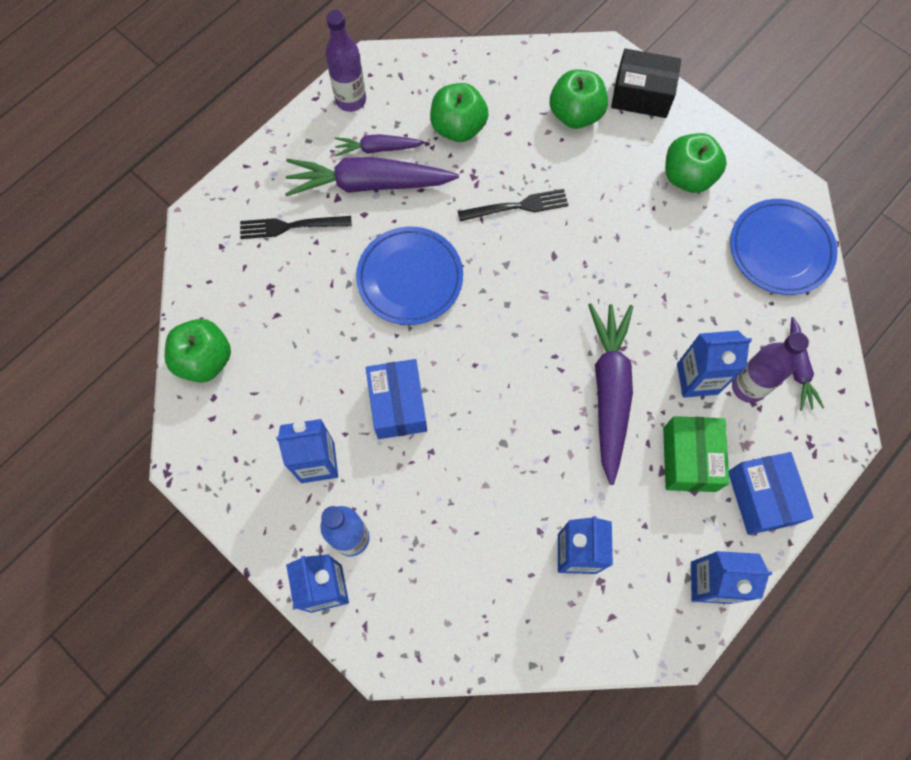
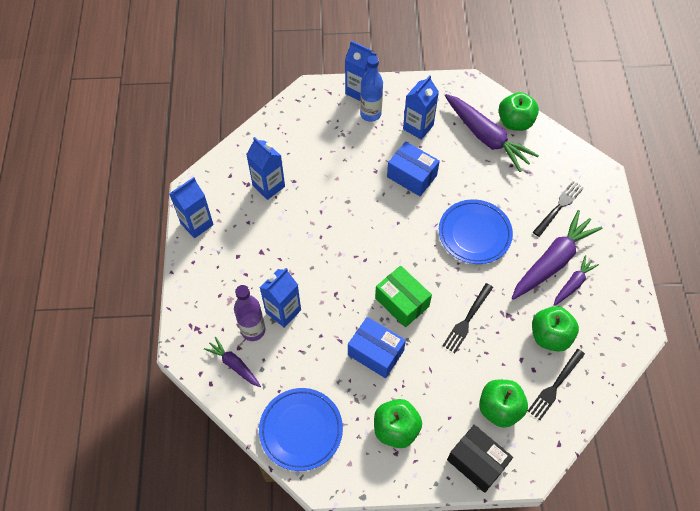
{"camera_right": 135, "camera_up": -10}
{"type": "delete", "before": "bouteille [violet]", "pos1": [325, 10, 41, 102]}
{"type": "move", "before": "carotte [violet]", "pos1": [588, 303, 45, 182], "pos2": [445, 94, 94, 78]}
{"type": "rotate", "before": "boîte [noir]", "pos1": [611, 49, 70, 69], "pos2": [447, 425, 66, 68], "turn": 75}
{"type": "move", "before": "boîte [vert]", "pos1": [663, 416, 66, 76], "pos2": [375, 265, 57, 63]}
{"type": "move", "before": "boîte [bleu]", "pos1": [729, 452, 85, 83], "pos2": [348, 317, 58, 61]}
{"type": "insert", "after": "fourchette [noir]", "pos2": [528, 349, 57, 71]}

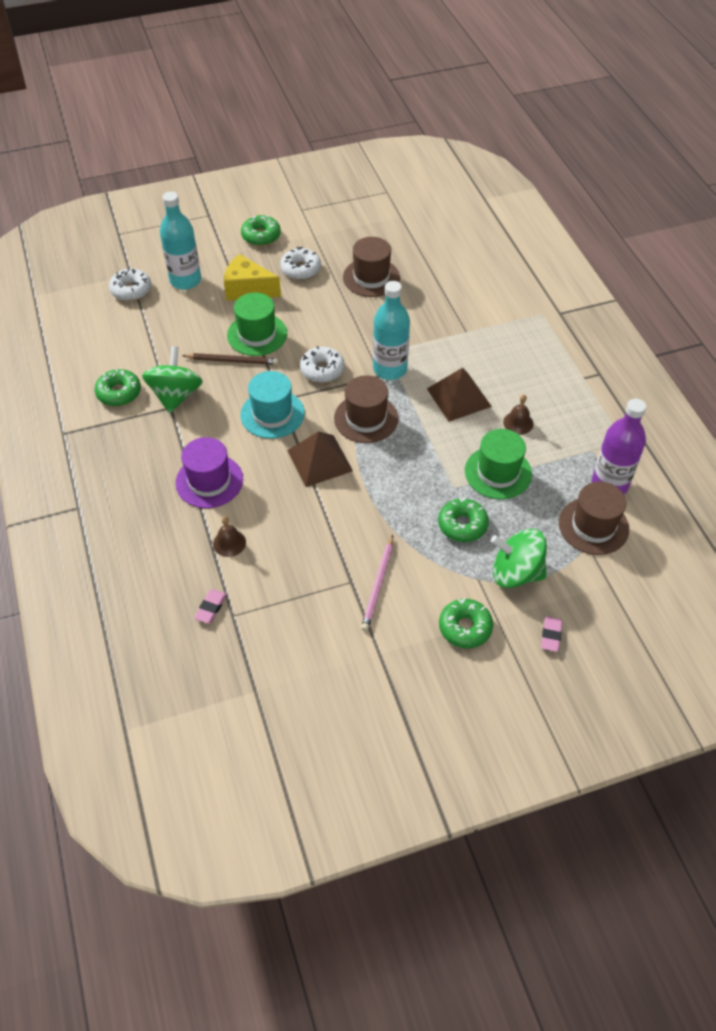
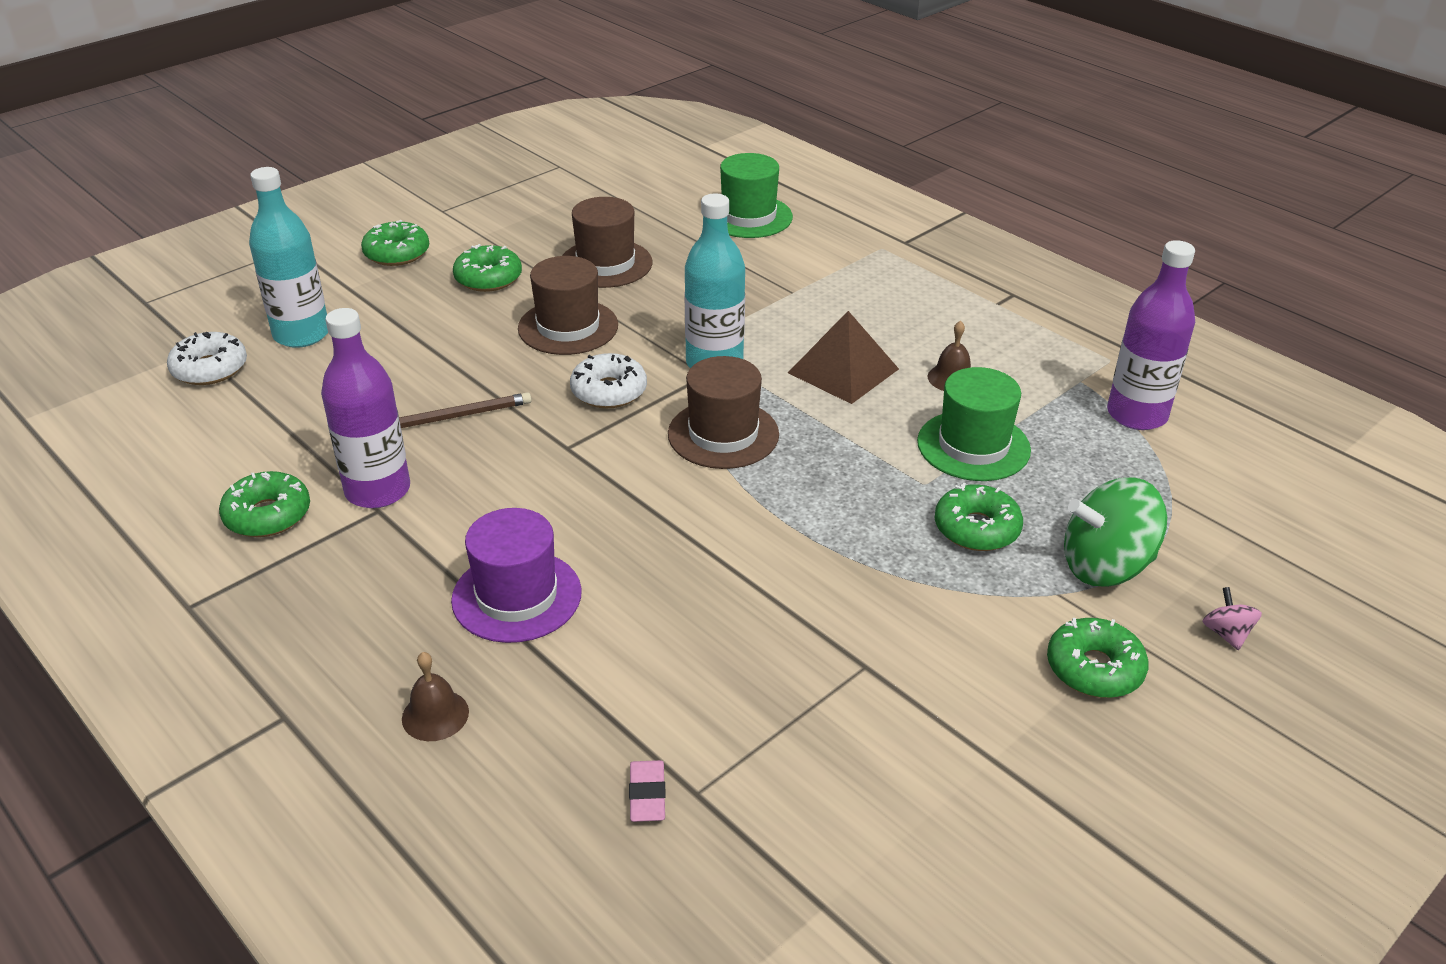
{"camera_right": -25, "camera_up": -15}
{"type": "replace", "before": "toupie [vert]", "after": "bouteille [violet]", "pos1": [142, 346, 61, 67], "pos2": [321, 308, 89, 200]}
{"type": "move", "before": "cloche [marron]", "pos1": [213, 516, 33, 41], "pos2": [402, 652, 67, 89]}
{"type": "delete", "before": "fromage [jaune]", "pos1": [224, 254, 57, 47]}
{"type": "move", "before": "chapeau [vert]", "pos1": [227, 293, 60, 63], "pos2": [720, 153, 73, 85]}
{"type": "delete", "before": "chapeau [turquoise]", "pos1": [240, 371, 65, 68]}
{"type": "recolor", "before": "beignet [blanc]", "after": "beignet [vert]", "pos1": [280, 247, 41, 33], "pos2": [453, 244, 69, 48]}
{"type": "delete", "before": "pyramide [marron]", "pos1": [287, 431, 66, 56]}
{"type": "delete", "before": "crayon [rose]", "pos1": [361, 535, 32, 96]}
{"type": "replace", "before": "gomme [rose]", "after": "toupie [rose]", "pos1": [541, 616, 21, 36], "pos2": [1202, 587, 60, 63]}
{"type": "move", "before": "chapeau [marron]", "pos1": [559, 482, 70, 73], "pos2": [518, 256, 100, 99]}

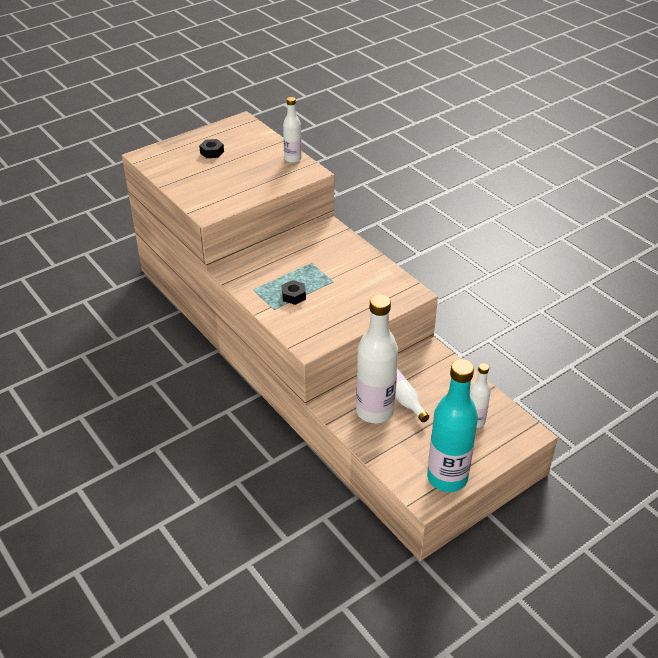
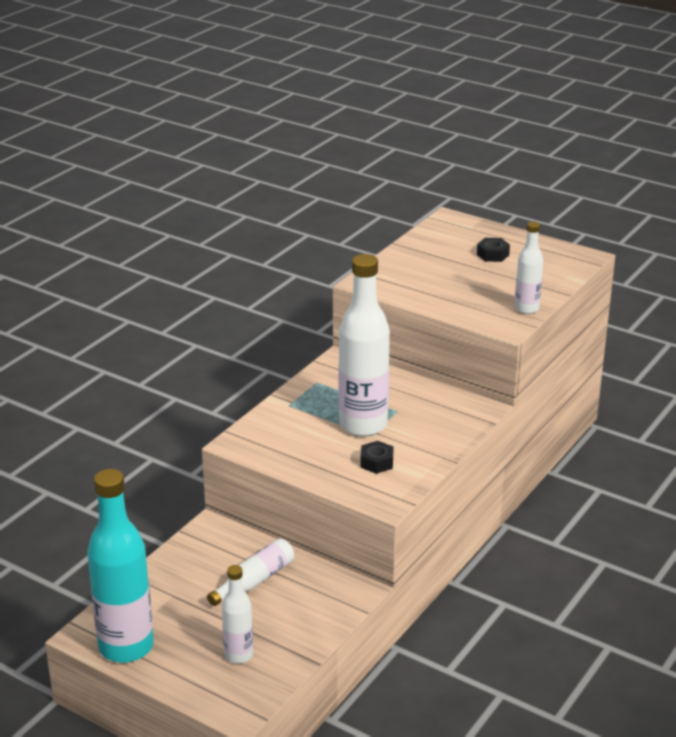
{"camera_right": 70, "camera_up": -10}
{"type": "move", "before": "écrou [noir]", "pos1": [282, 280, 24, 25], "pos2": [360, 441, 34, 33]}
{"type": "move", "before": "bouteille [blanc]", "pos1": [356, 294, 42, 129], "pos2": [338, 254, 52, 182]}

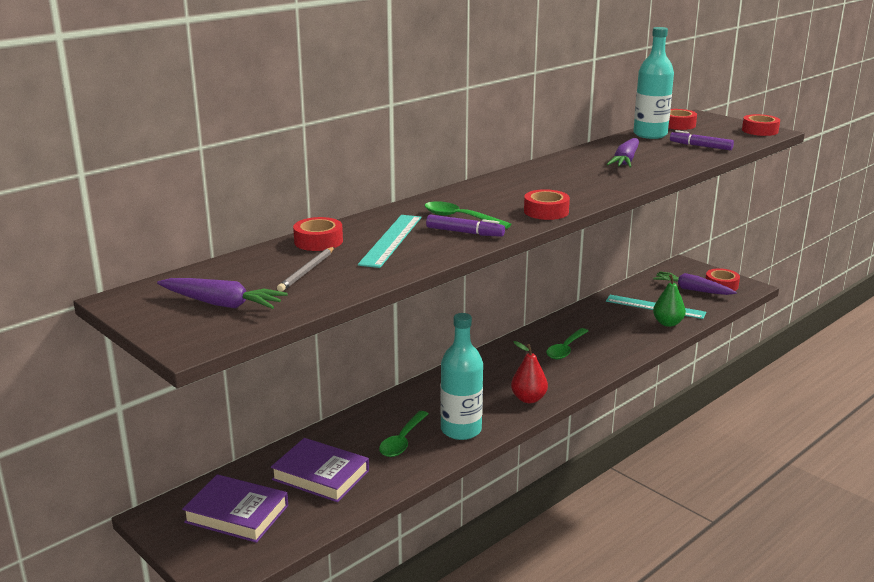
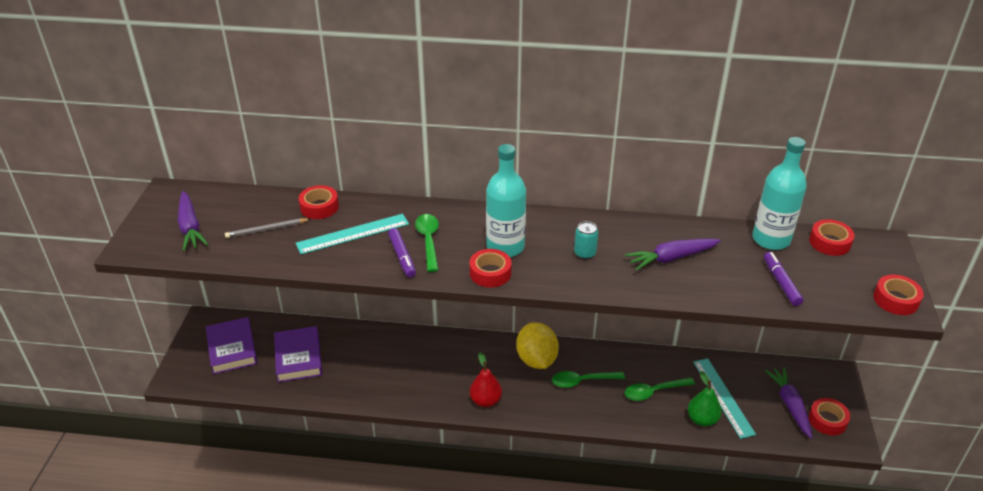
{"camera_right": 50, "camera_up": 15}
{"type": "move", "before": "cuillère [vert]", "pos1": [379, 411, 49, 46], "pos2": [625, 378, 70, 23]}
{"type": "move", "before": "bouteille [turquoise]", "pos1": [441, 313, 42, 127], "pos2": [486, 144, 40, 113]}
{"type": "insert", "after": "citron [jaune]", "pos2": [516, 322, 43, 47]}
{"type": "insert", "after": "canette [turquoise]", "pos2": [574, 221, 24, 38]}

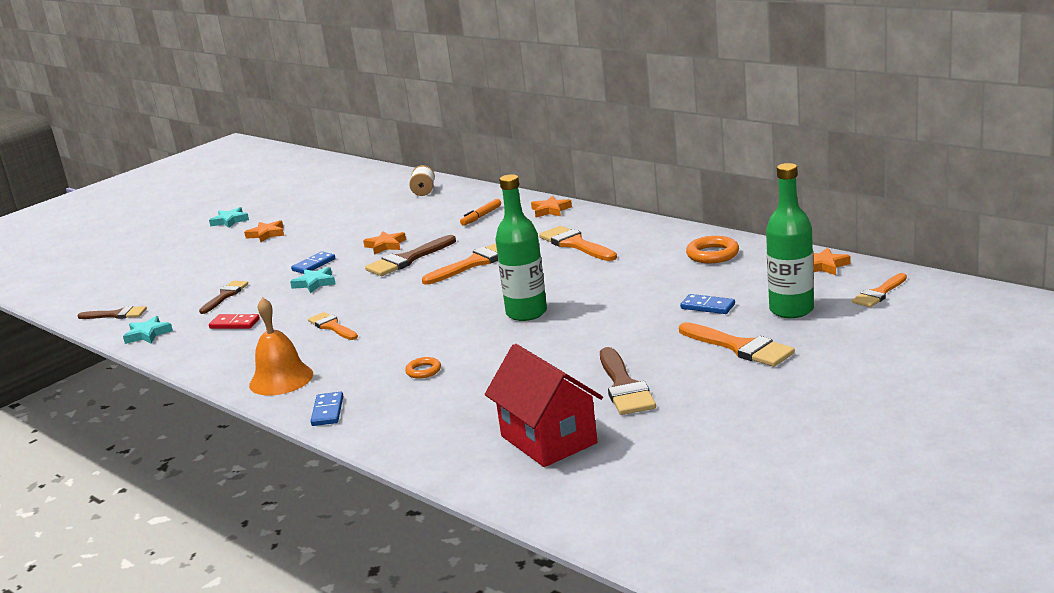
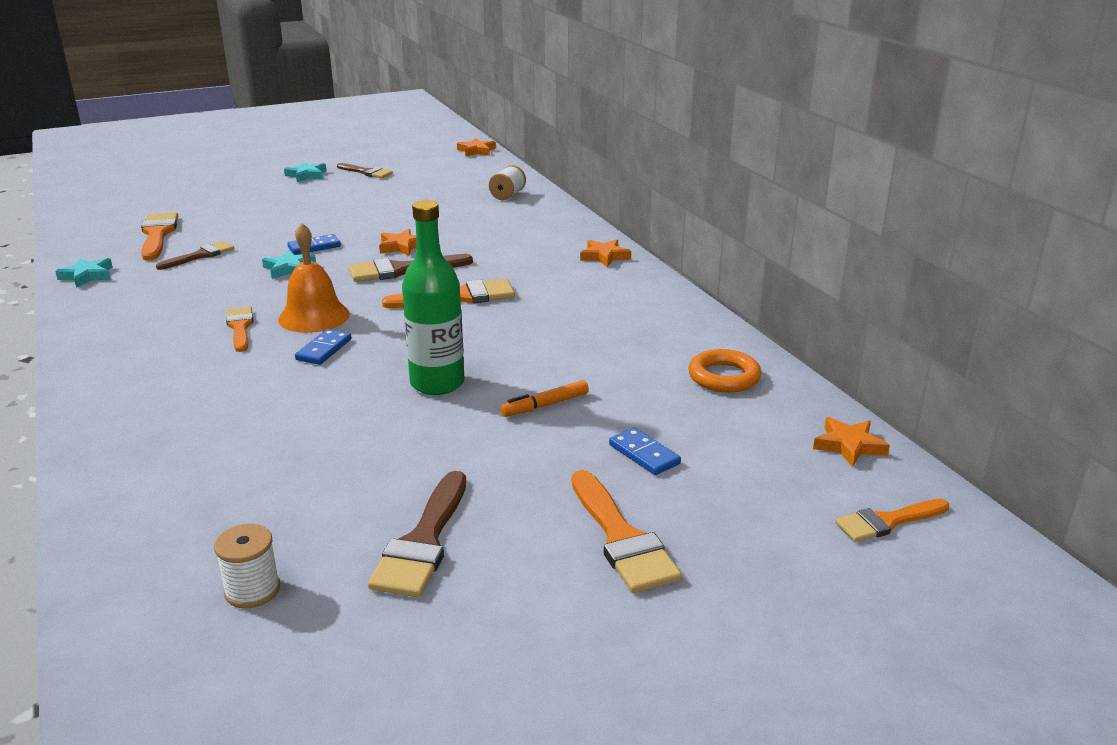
{"camera_right": 20, "camera_up": 5}
{"type": "move", "before": "pinceau [marron]", "pos1": [77, 306, 70, 13], "pos2": [337, 163, 56, 15]}
{"type": "delete", "before": "domino [rouge]", "pos1": [209, 314, 51, 15]}
{"type": "move", "before": "étoile [orange]", "pos1": [244, 220, 40, 22], "pos2": [457, 138, 39, 19]}
{"type": "move", "before": "cloche [orange]", "pos1": [249, 297, 64, 99], "pos2": [278, 223, 72, 110]}
{"type": "move", "before": "domino [bleu]", "pos1": [310, 392, 33, 34], "pos2": [295, 329, 56, 36]}
{"type": "delete", "before": "anneau [orange]", "pos1": [405, 357, 36, 22]}
{"type": "move", "before": "feutre [orange]", "pos1": [460, 199, 41, 27], "pos2": [500, 380, 89, 37]}
{"type": "replace", "before": "maison [rouge]", "after": "bobine [blanc]", "pos1": [485, 344, 118, 123], "pos2": [214, 524, 66, 84]}
{"type": "move", "before": "pinceau [orange]", "pos1": [539, 226, 78, 35], "pos2": [141, 212, 37, 49]}
{"type": "delete", "before": "bouteille [vert]", "pos1": [766, 163, 48, 155]}

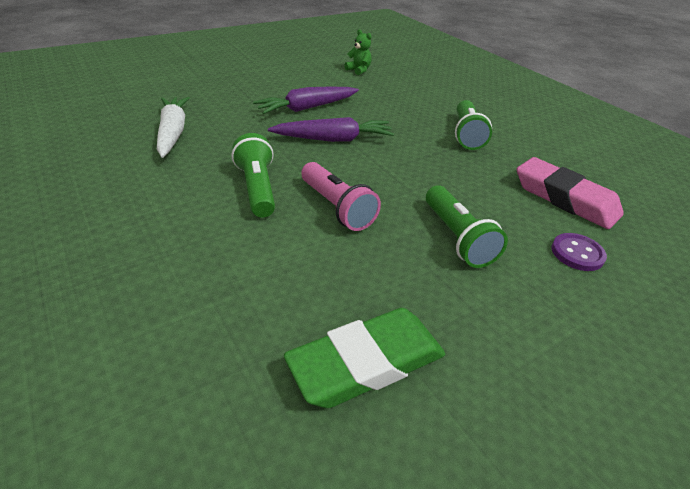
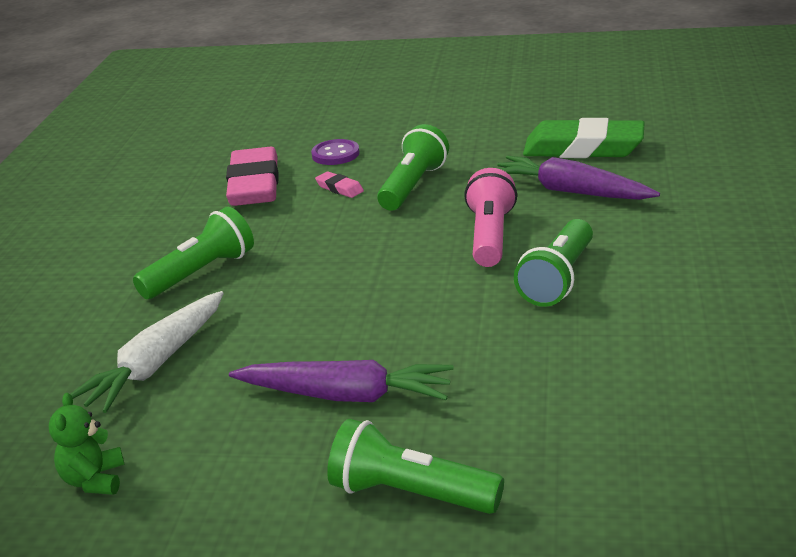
{"camera_right": -135, "camera_up": -10}
{"type": "move", "before": "carotte [blanc]", "pos1": [157, 97, 33, 61], "pos2": [70, 291, 154, 122]}
{"type": "move", "before": "carotte [violet]", "pos1": [268, 117, 126, 25], "pos2": [497, 155, 163, 45]}
{"type": "insert", "after": "gomme [rose]", "pos2": [315, 171, 49, 27]}
{"type": "insert", "after": "lampe de poche [vert]", "pos2": [327, 419, 177, 95]}

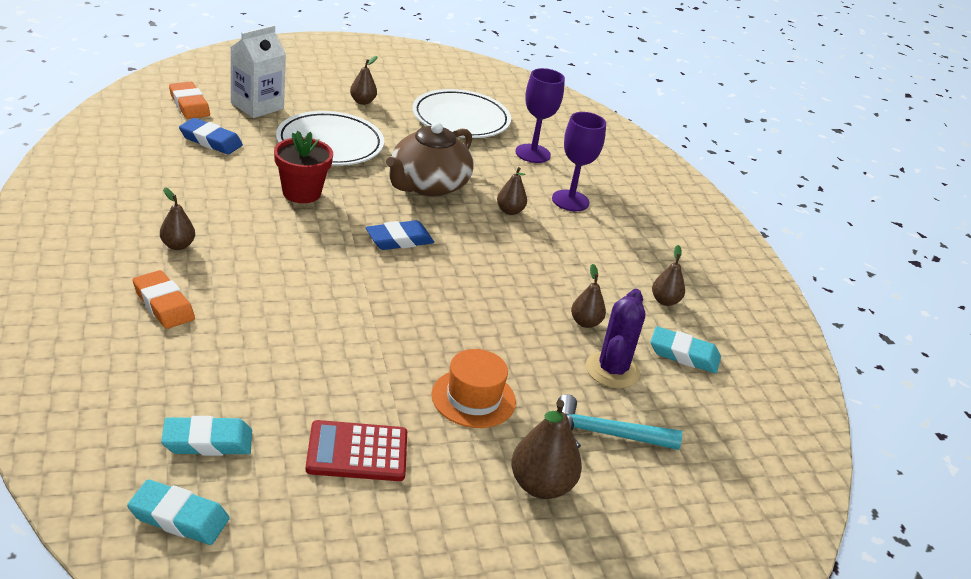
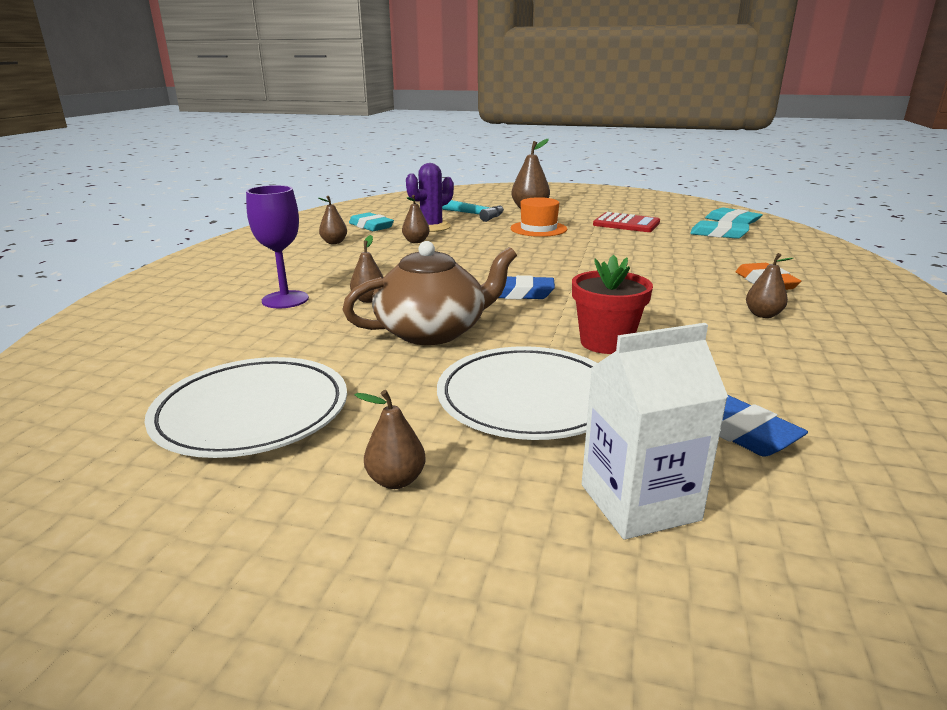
{"camera_right": -145, "camera_up": -10}
{"type": "delete", "before": "gomme [orange]", "pos1": [169, 81, 41, 38]}
{"type": "delete", "before": "verre à pied [violet]", "pos1": [515, 68, 50, 95]}

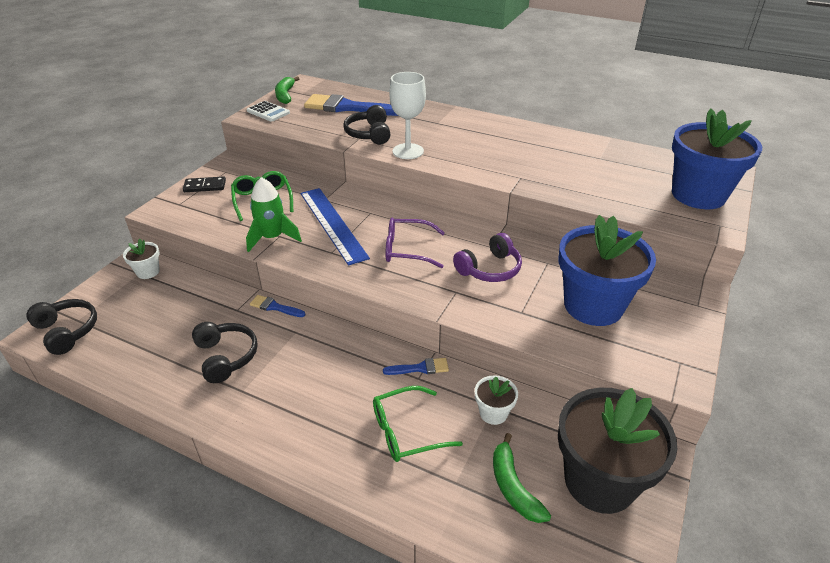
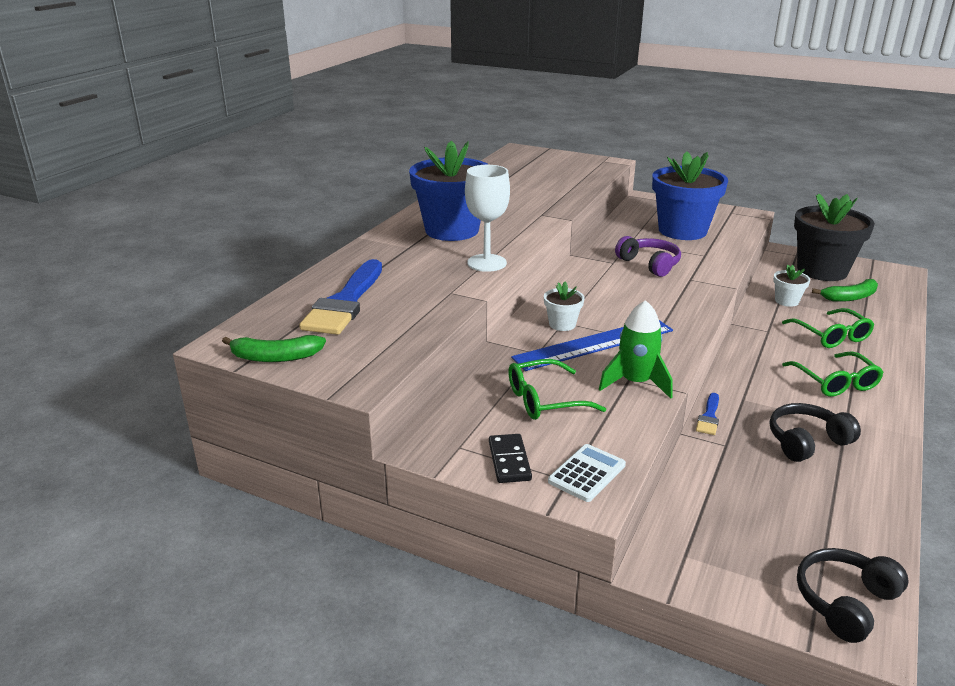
{"camera_right": -90, "camera_up": -10}
{"type": "move", "before": "pot de fleurs [blanc]", "pos1": [123, 239, 37, 40], "pos2": [544, 281, 41, 50]}
{"type": "move", "before": "calculatrice [blanc]", "pos1": [247, 101, 43, 21], "pos2": [548, 444, 78, 58]}
{"type": "delete", "before": "casque audio [noir]", "pos1": [343, 105, 47, 40]}
{"type": "delete", "before": "pinceau [bleu]", "pos1": [383, 358, 66, 17]}
{"type": "delete", "before": "lunettes [violet]", "pos1": [386, 218, 59, 50]}
{"type": "move", "before": "pot de fleurs [bleu]", "pos1": [672, 108, 90, 101], "pos2": [409, 141, 80, 100]}
{"type": "insert", "after": "lunettes [vert]", "pos2": [782, 351, 102, 46]}

